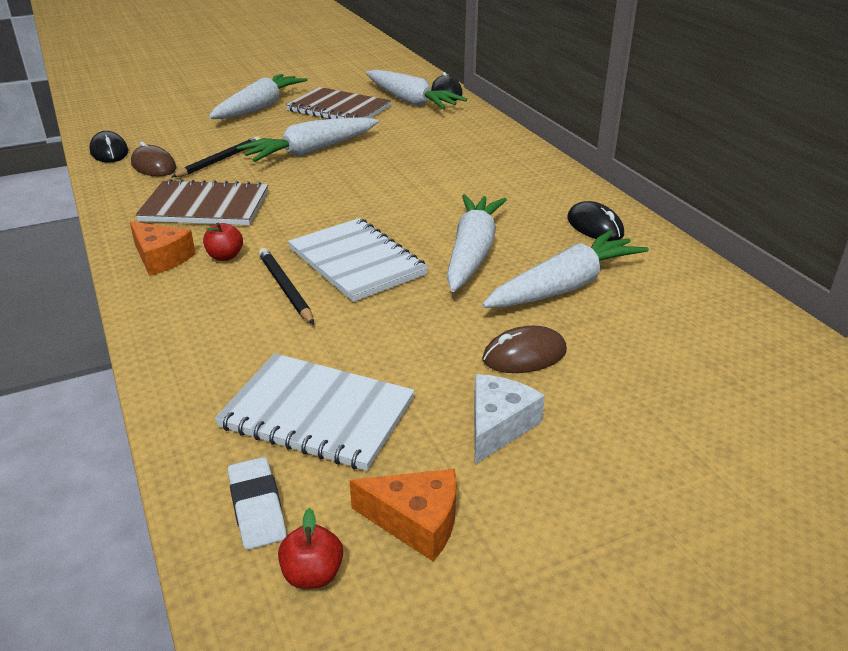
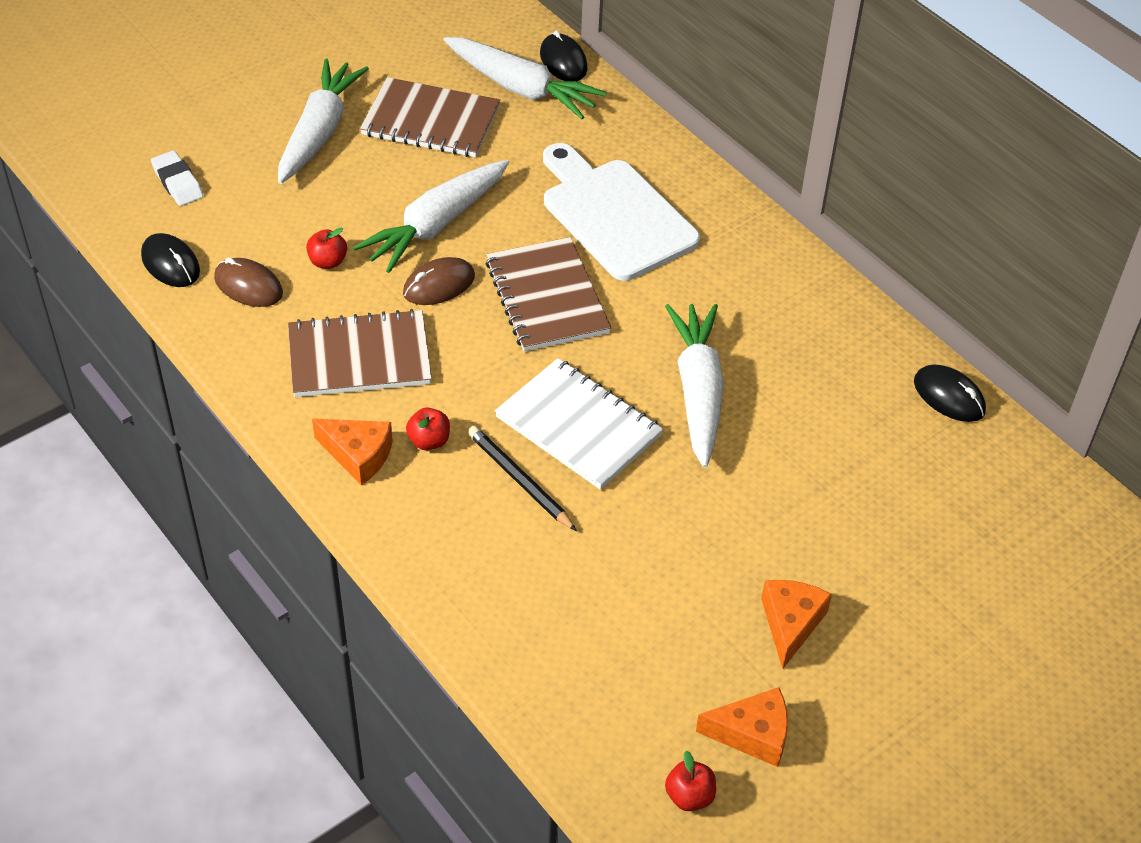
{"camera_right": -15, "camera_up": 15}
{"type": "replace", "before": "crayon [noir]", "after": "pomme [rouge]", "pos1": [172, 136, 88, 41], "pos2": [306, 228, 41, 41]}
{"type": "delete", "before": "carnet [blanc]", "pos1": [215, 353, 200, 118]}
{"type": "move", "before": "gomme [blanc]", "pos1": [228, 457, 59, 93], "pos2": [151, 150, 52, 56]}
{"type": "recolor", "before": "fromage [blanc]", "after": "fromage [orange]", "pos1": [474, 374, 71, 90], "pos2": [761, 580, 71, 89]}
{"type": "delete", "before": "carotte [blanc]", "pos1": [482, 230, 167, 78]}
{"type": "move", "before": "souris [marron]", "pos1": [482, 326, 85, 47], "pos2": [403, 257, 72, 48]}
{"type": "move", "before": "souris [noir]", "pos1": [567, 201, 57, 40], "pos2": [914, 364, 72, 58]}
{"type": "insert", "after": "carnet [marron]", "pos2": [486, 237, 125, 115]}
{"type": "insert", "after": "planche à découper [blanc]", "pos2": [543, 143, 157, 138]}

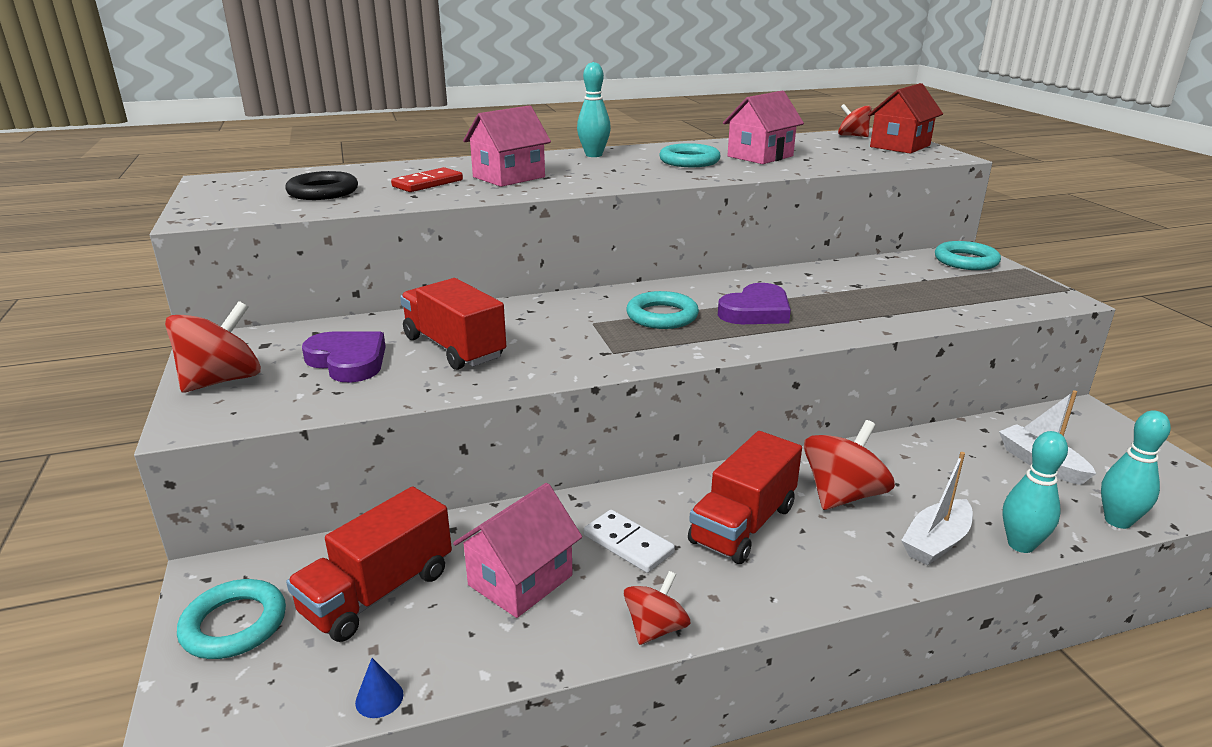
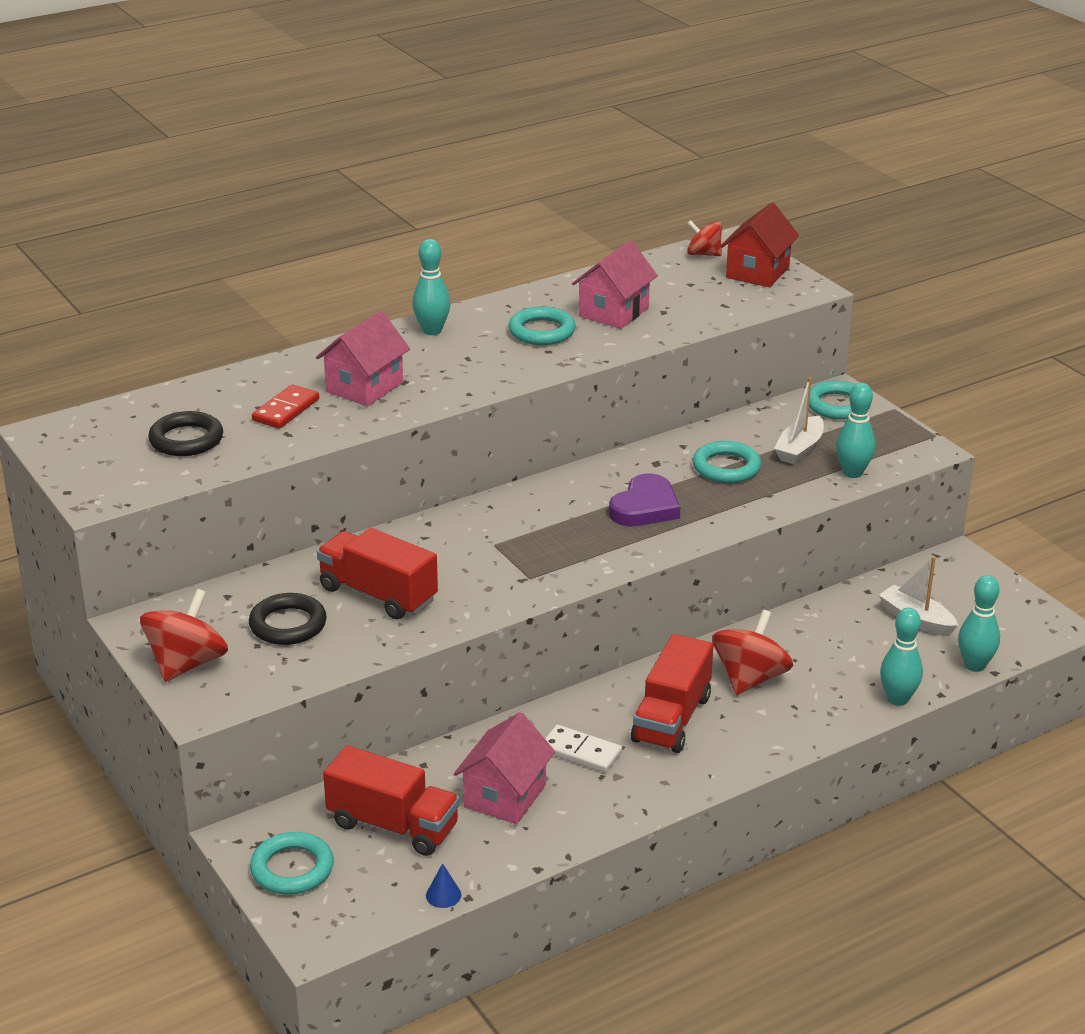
{"camera_right": -15, "camera_up": 5}
{"type": "rotate", "before": "camion [rouge]", "pos1": [286, 487, 166, 155], "pos2": [323, 745, 137, 111], "turn": -90}
{"type": "replace", "before": "cœur [violet]", "after": "anneau [noir]", "pos1": [302, 332, 84, 51], "pos2": [249, 593, 78, 52]}
{"type": "delete", "before": "toupie [rouge]", "pos1": [624, 571, 67, 74]}
{"type": "move", "before": "anneau [turquoise]", "pos1": [626, 291, 73, 38], "pos2": [693, 441, 68, 42]}
{"type": "move", "before": "bateau [blanc]", "pos1": [901, 452, 72, 113], "pos2": [774, 377, 50, 88]}
{"type": "insert", "after": "quille [turquoise]", "pos2": [836, 383, 39, 95]}

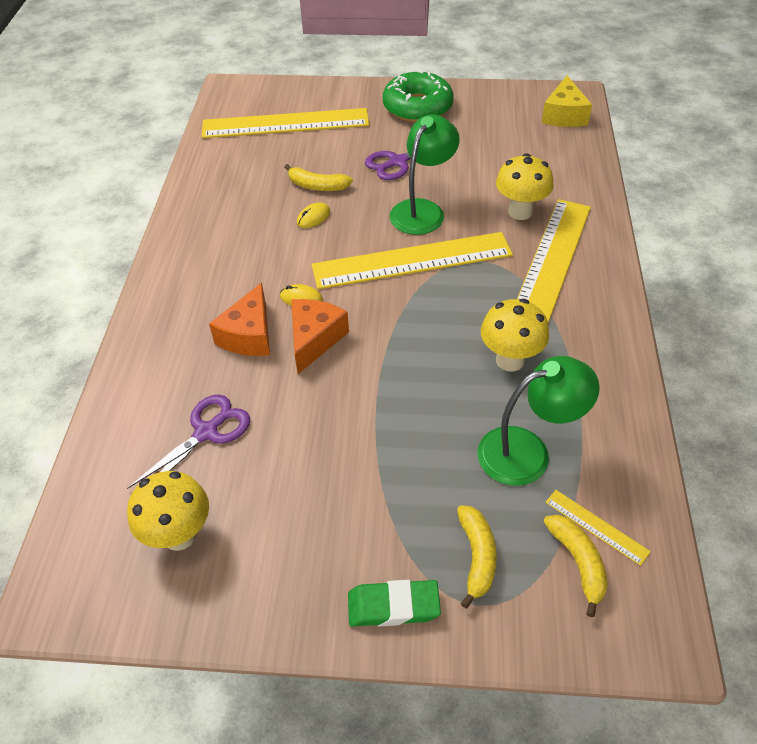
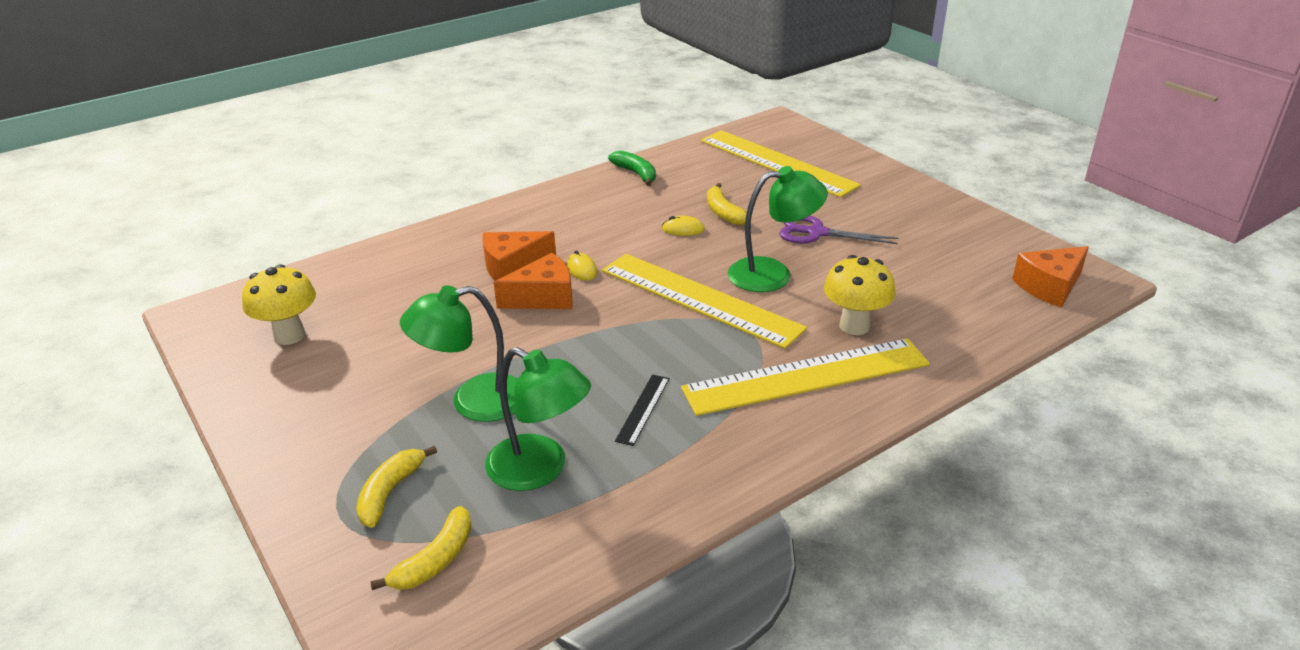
{"camera_right": 50, "camera_up": -15}
{"type": "delete", "before": "ciseaux [violet]", "pos1": [127, 394, 123, 95]}
{"type": "delete", "before": "gomme [vert]", "pos1": [348, 580, 93, 47]}
{"type": "delete", "before": "beignet [vert]", "pos1": [383, 70, 71, 52]}
{"type": "rotate", "before": "banane [jaune]", "pos1": [457, 505, 40, 103], "pos2": [356, 446, 81, 82], "turn": 150}
{"type": "replace", "before": "champignon [jaune]", "after": "règle [noir]", "pos1": [481, 299, 68, 73], "pos2": [615, 374, 55, 72]}
{"type": "recolor", "before": "fromage [jaune]", "after": "fromage [orange]", "pos1": [542, 76, 50, 51], "pos2": [1012, 246, 77, 62]}
{"type": "delete", "before": "règle [jaune]", "pos1": [545, 490, 106, 76]}
{"type": "insert", "after": "lampe [vert]", "pos2": [400, 285, 118, 137]}
{"type": "insert", "after": "banane [vert]", "pos2": [608, 151, 48, 35]}

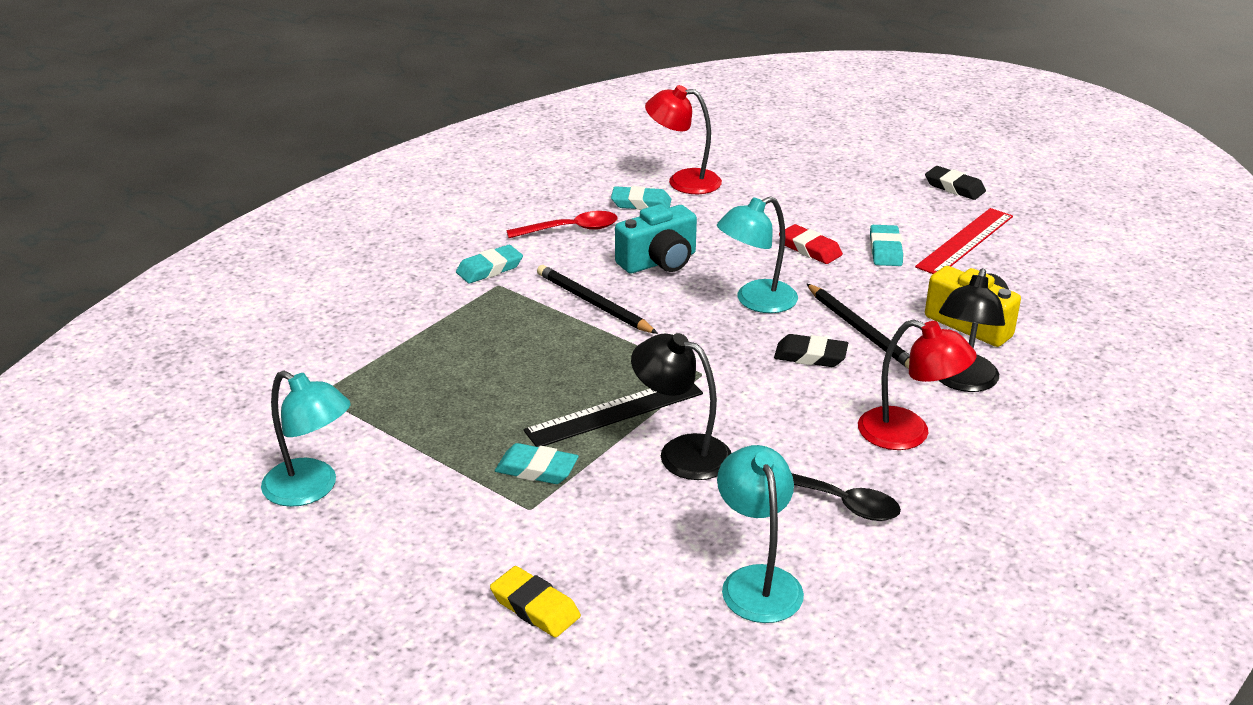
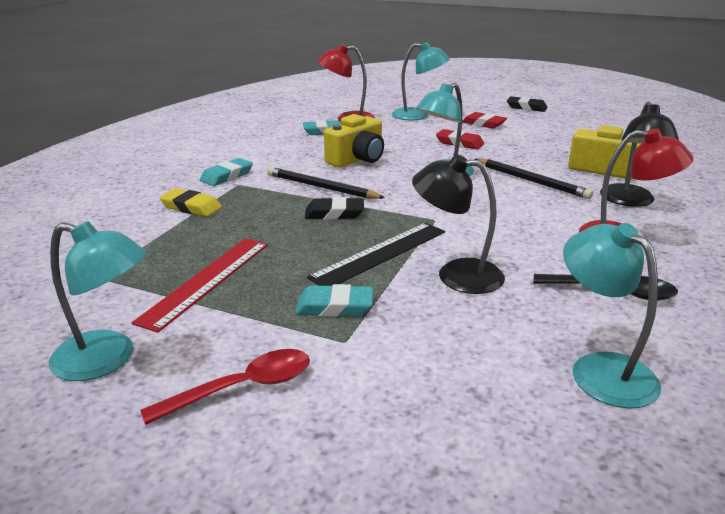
{"camera_right": -15, "camera_up": -5}
{"type": "move", "before": "gomme [jaune]", "pos1": [490, 566, 91, 72], "pos2": [160, 189, 62, 28]}
{"type": "move", "before": "cuillère [rouge]", "pos1": [506, 211, 112, 27], "pos2": [140, 349, 170, 76]}
{"type": "recolor", "before": "appareil photo [turquoise]", "after": "appareil photo [jaune]", "pos1": [615, 204, 82, 70], "pos2": [324, 114, 60, 54]}
{"type": "move", "before": "gomme [noir]", "pos1": [774, 334, 74, 33], "pos2": [305, 197, 59, 22]}
{"type": "delete", "before": "gomme [turquoise]", "pos1": [870, 225, 33, 41]}
{"type": "move", "before": "règle [rouge]", "pos1": [915, 208, 98, 66], "pos2": [132, 238, 136, 95]}
{"type": "insert", "after": "lampe [turquoise]", "pos2": [392, 42, 58, 78]}
{"type": "insert", "after": "gomme [rouge]", "pos2": [462, 112, 45, 17]}

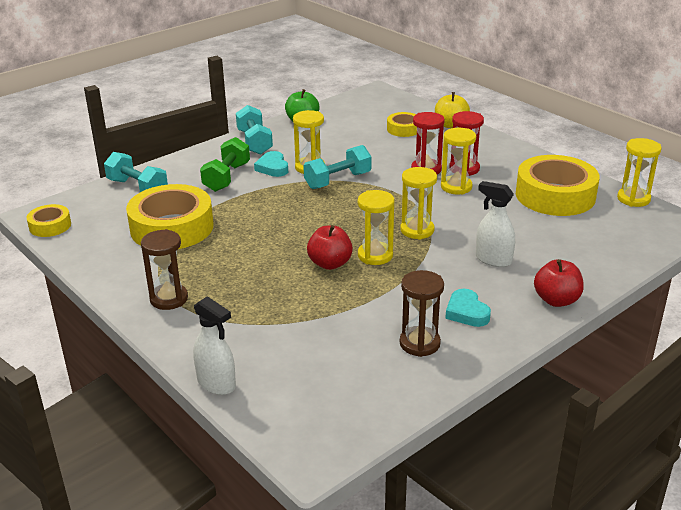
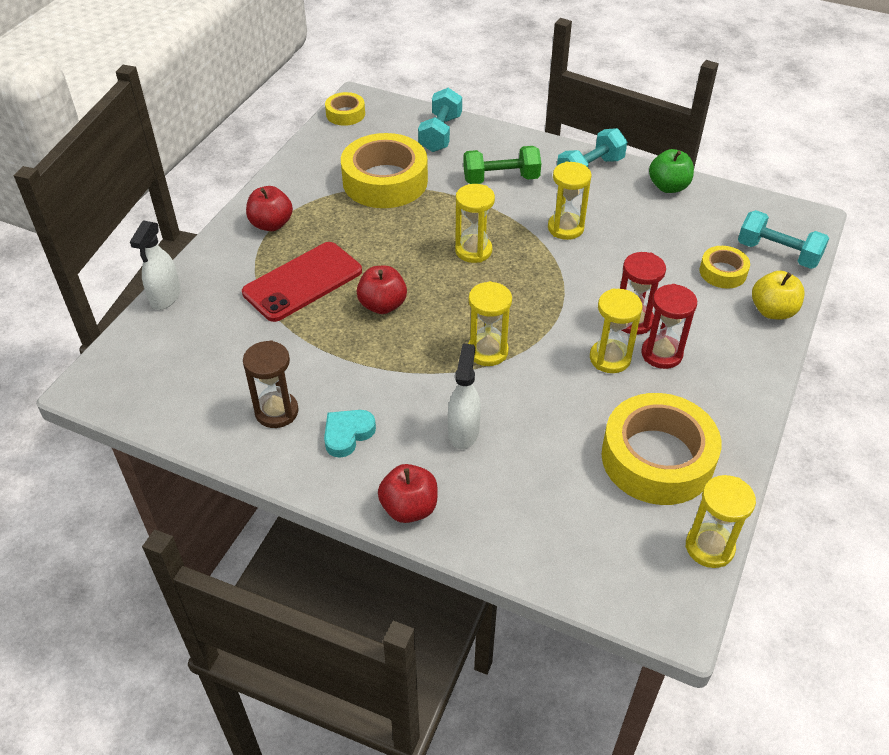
{"camera_right": 65, "camera_up": 15}
{"type": "replace", "before": "sablier [marron]", "after": "pomme [rouge]", "pos1": [141, 229, 47, 81], "pos2": [246, 186, 47, 45]}
{"type": "delete", "before": "cœur [turquoise]", "pos1": [254, 151, 34, 26]}
{"type": "move", "before": "haltère [turquoise]", "pos1": [303, 145, 69, 44], "pos2": [738, 210, 91, 59]}
{"type": "move", "before": "sablier [jaune]", "pos1": [358, 190, 37, 75], "pos2": [455, 184, 40, 79]}
{"type": "insert", "after": "téléphone [rouge]", "pos2": [242, 242, 120, 80]}

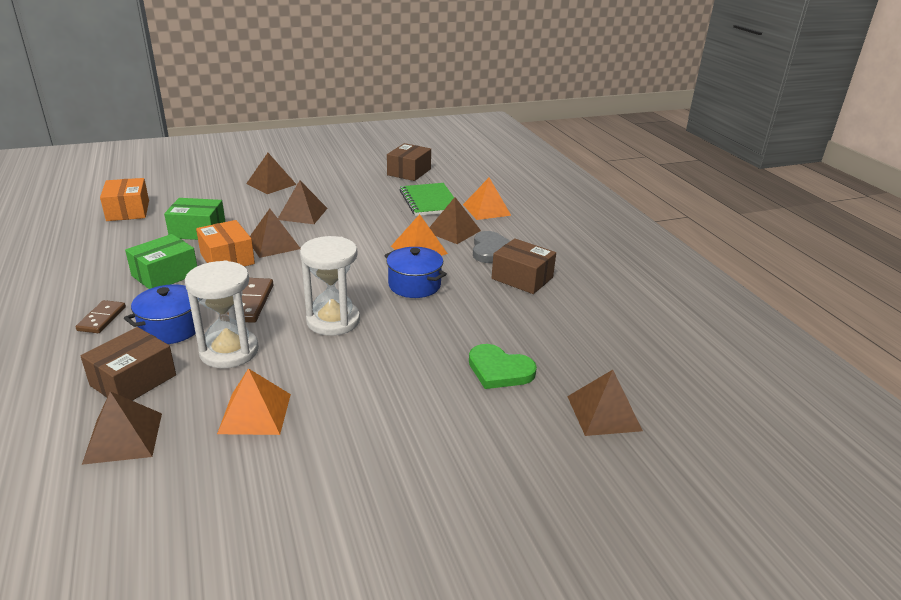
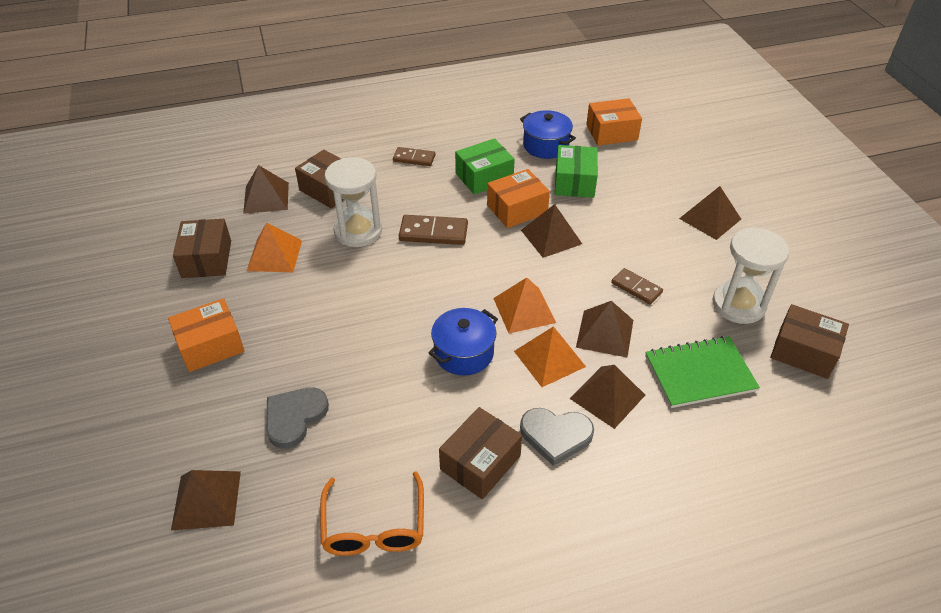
{"camera_right": 95, "camera_up": 15}
{"type": "move", "before": "marmite [bleu]", "pos1": [124, 284, 72, 60], "pos2": [520, 110, 56, 49]}
{"type": "rotate", "before": "boîte [vert]", "pos1": [125, 234, 72, 55], "pos2": [455, 138, 60, 57], "turn": -75}
{"type": "move", "before": "pyramide [marron]", "pos1": [278, 180, 49, 44], "pos2": [576, 301, 57, 57]}
{"type": "move", "before": "sablier [blanc]", "pos1": [300, 236, 60, 100], "pos2": [712, 227, 77, 97]}
{"type": "move", "before": "pyramide [orange]", "pos1": [463, 178, 48, 42], "pos2": [493, 278, 63, 55]}
{"type": "recolor", "before": "cœur [vert]", "after": "cœur [gris]", "pos1": [469, 344, 68, 45], "pos2": [266, 387, 63, 62]}
{"type": "insert", "after": "boîte [orange]", "pos2": [168, 298, 77, 74]}
{"type": "insert", "after": "boîte [marron]", "pos2": [173, 219, 58, 59]}
{"type": "insert", "after": "lunettes [orange]", "pos2": [320, 471, 104, 85]}
{"type": "insert", "after": "domino [marron]", "pos2": [611, 268, 52, 37]}

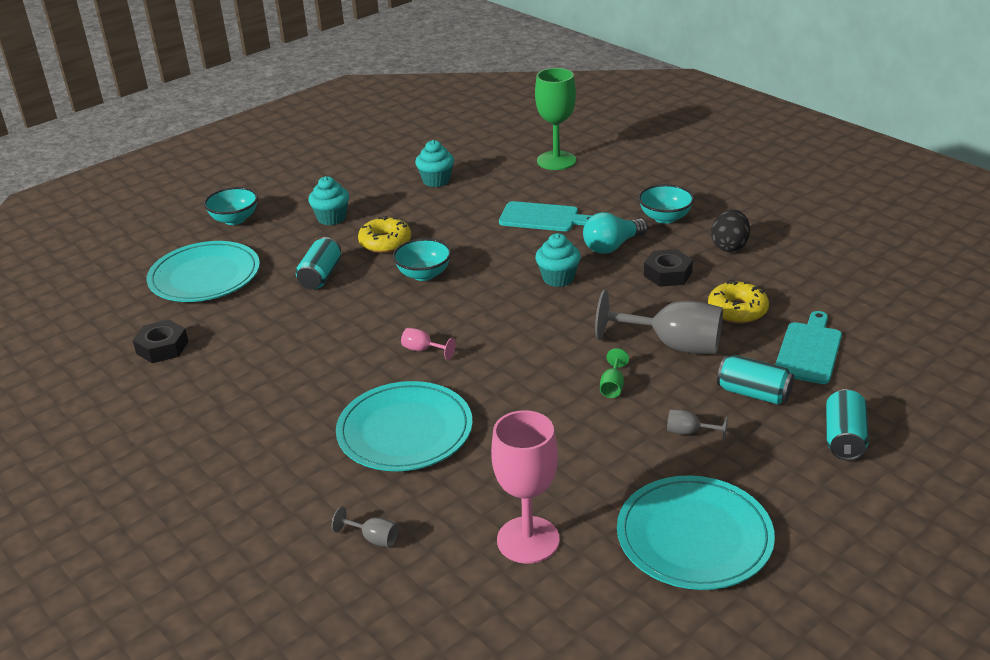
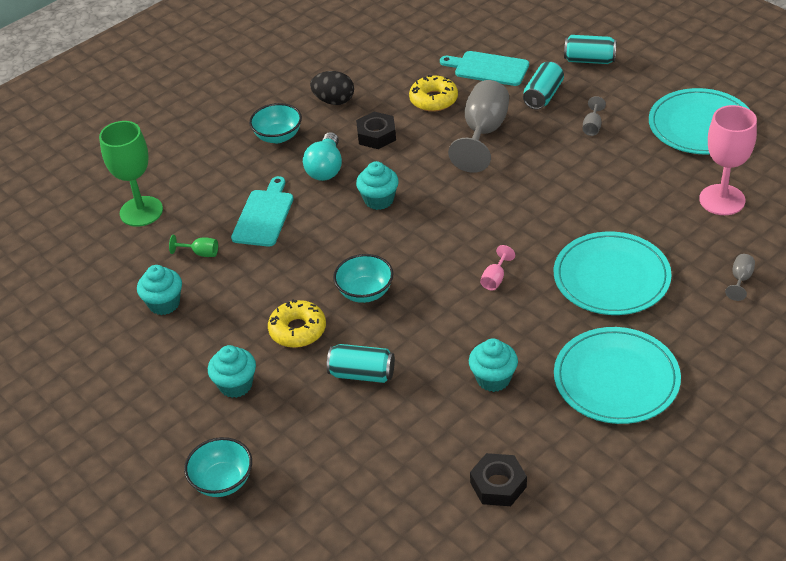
{"camera_right": -90, "camera_up": 10}
{"type": "move", "before": "assiette [turquoise]", "pos1": [147, 241, 113, 61], "pos2": [554, 327, 127, 97]}
{"type": "rotate", "before": "ampoule [turquoise]", "pos1": [583, 212, 65, 42], "pos2": [303, 132, 39, 49], "turn": 45}
{"type": "move", "before": "verre à pied [vert]", "pos1": [600, 348, 29, 50], "pos2": [169, 235, 49, 22]}
{"type": "insert", "after": "muffin [turquoise]", "pos2": [469, 338, 49, 54]}

